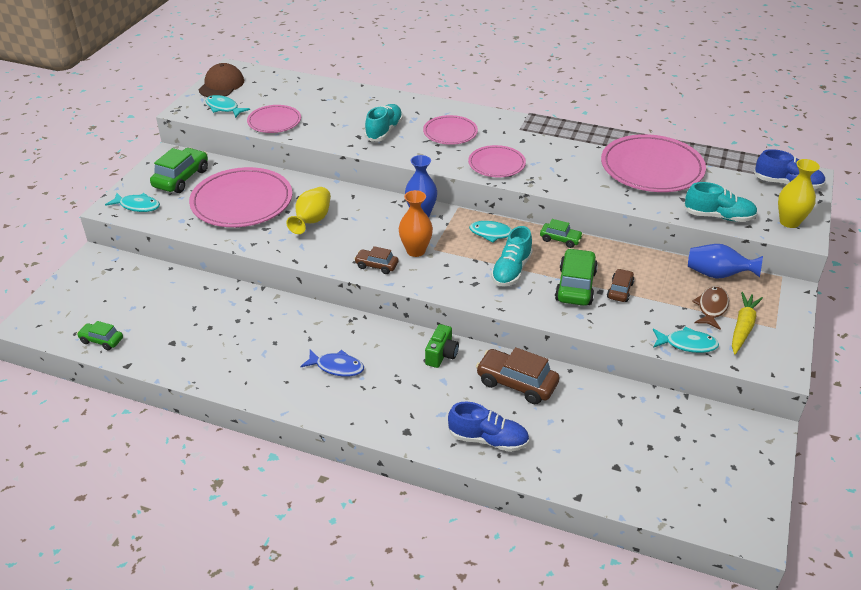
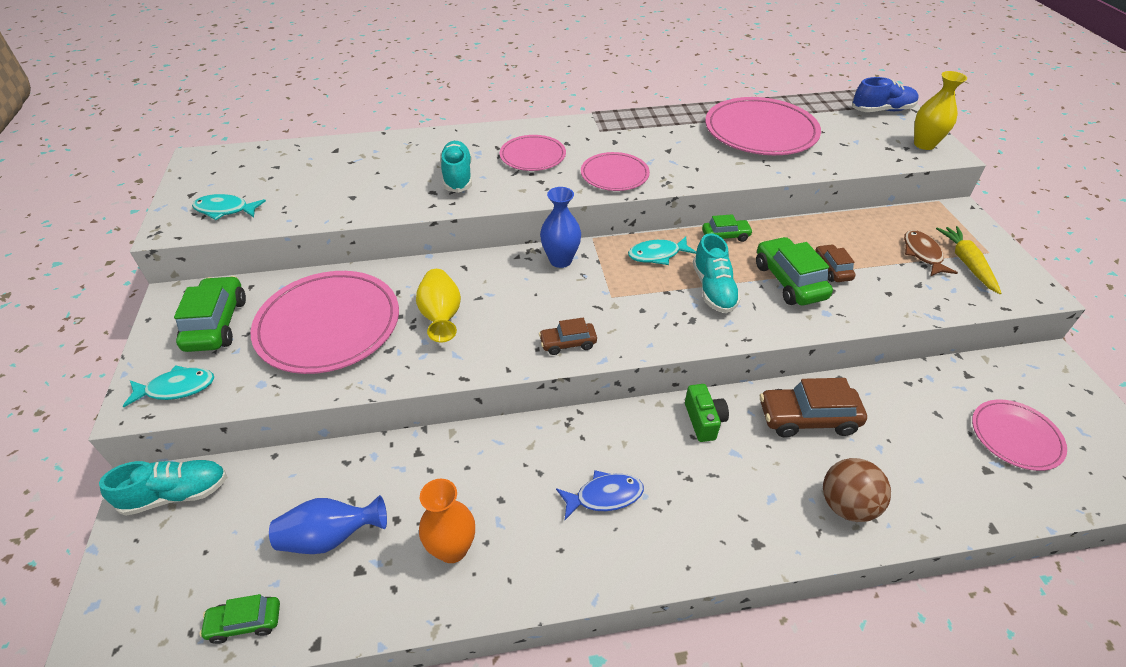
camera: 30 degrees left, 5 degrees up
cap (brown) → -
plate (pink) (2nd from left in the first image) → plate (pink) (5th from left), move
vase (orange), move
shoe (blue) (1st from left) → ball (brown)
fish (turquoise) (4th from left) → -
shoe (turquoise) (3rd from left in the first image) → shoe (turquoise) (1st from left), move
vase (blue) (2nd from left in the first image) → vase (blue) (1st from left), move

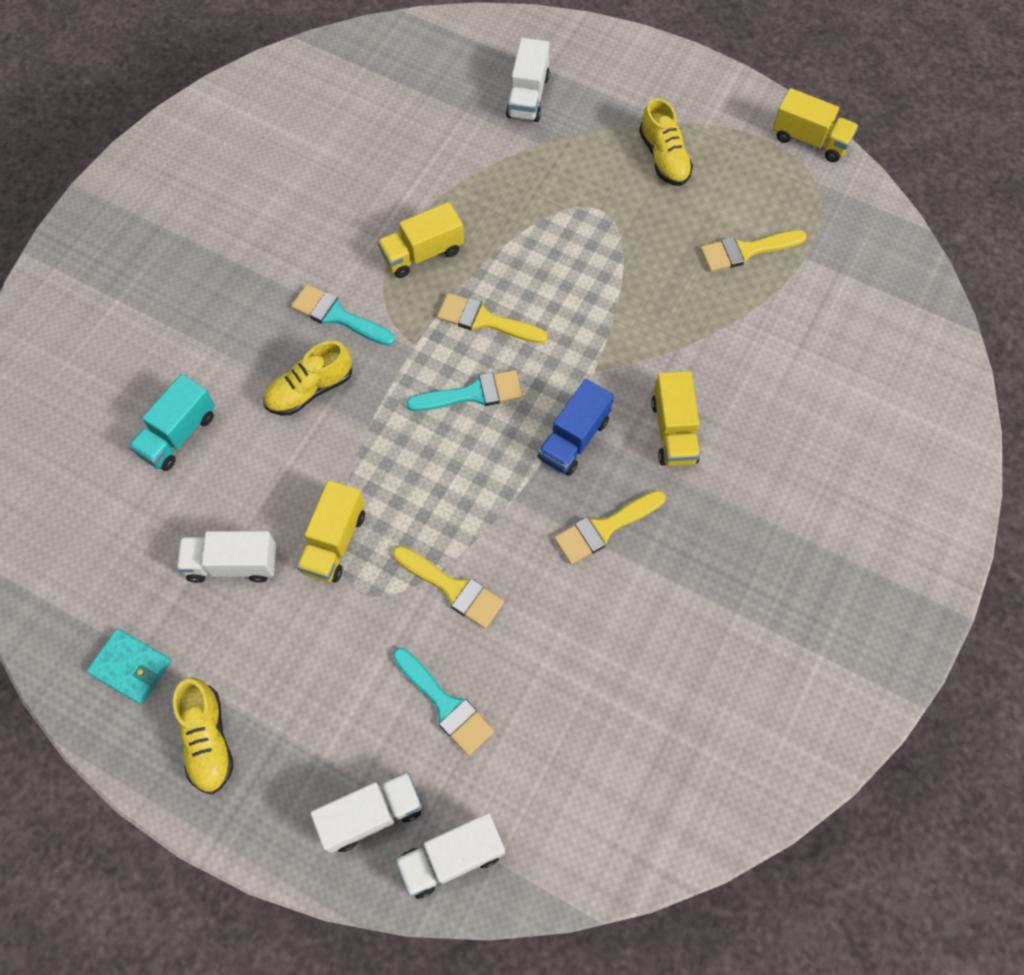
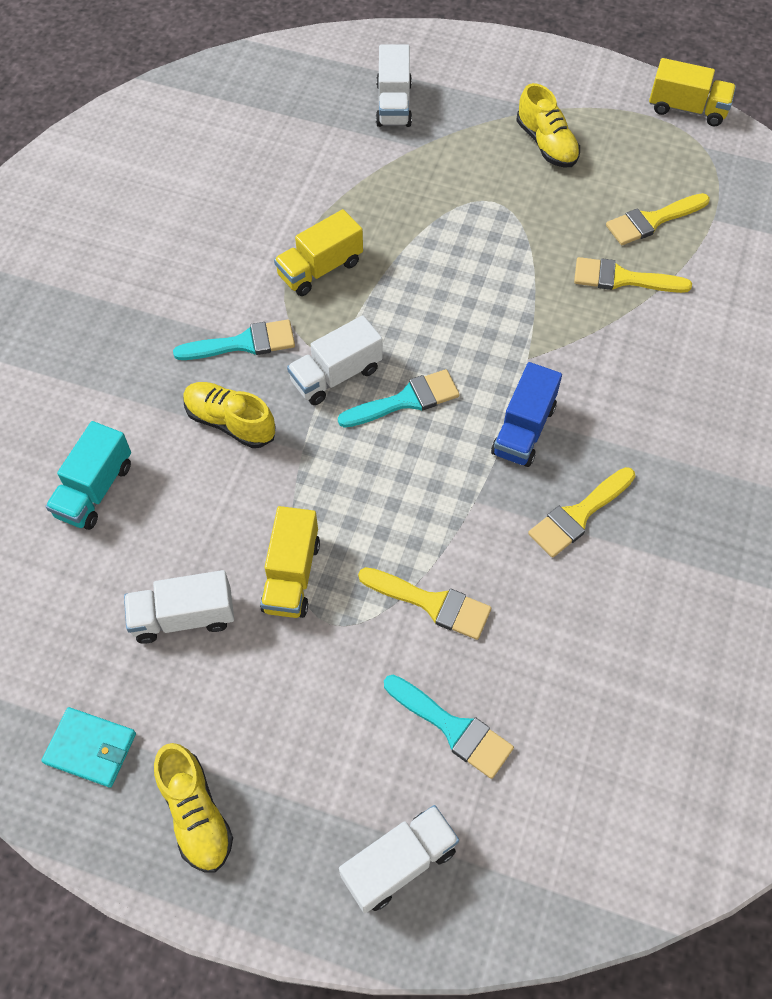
camera: 10 degrees left, 5 degrees down
shoe (yellow) (2nd from left), 75 degrees clockwise
brush (turquoise) (1st from left), 150 degrees clockwise
truck (white) (3rd from left in the first image) → truck (white) (2nd from left), move
brush (yellow) (2nd from left in the first image) → brush (yellow) (3rd from left), move
truck (yellow) (3rd from left) → -

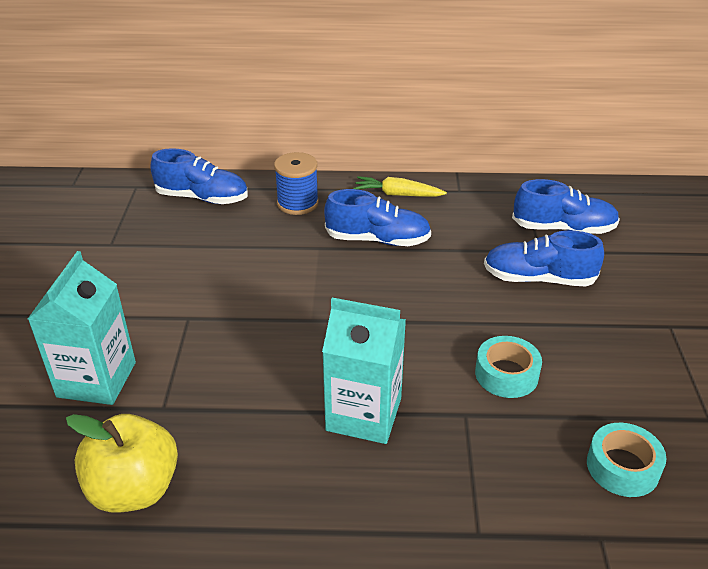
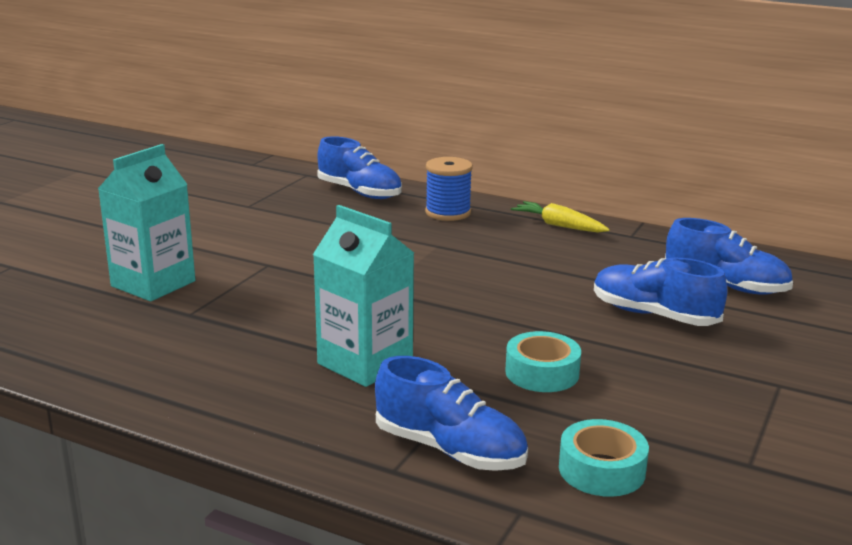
camera: 25 degrees right, 15 degrees down
apple (yellow) → -
shoe (blue) (2nd from left), move

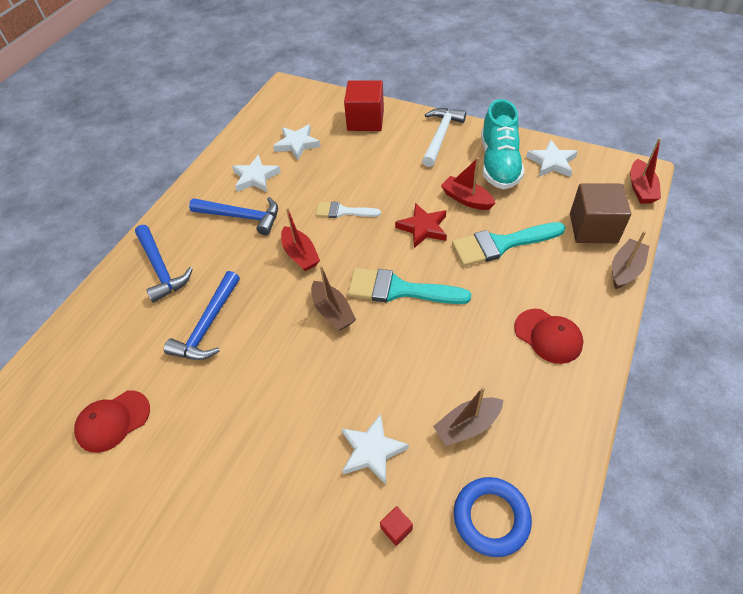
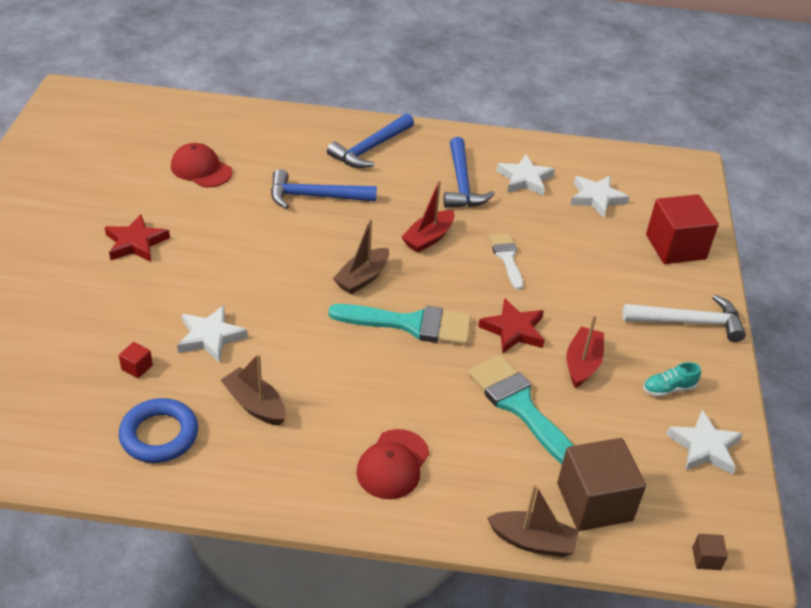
camera: 65 degrees right, 10 degrees down
brush (turquoise) (1st from left), 105 degrees clockwise
shoe (turquoise), x0.43
boat (red) (3rd from left) → cube (brown) (2nd from left)
- → star (red) (1st from left)

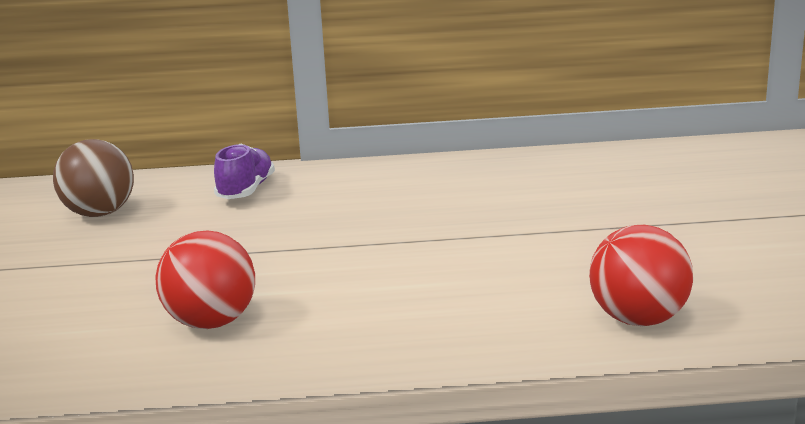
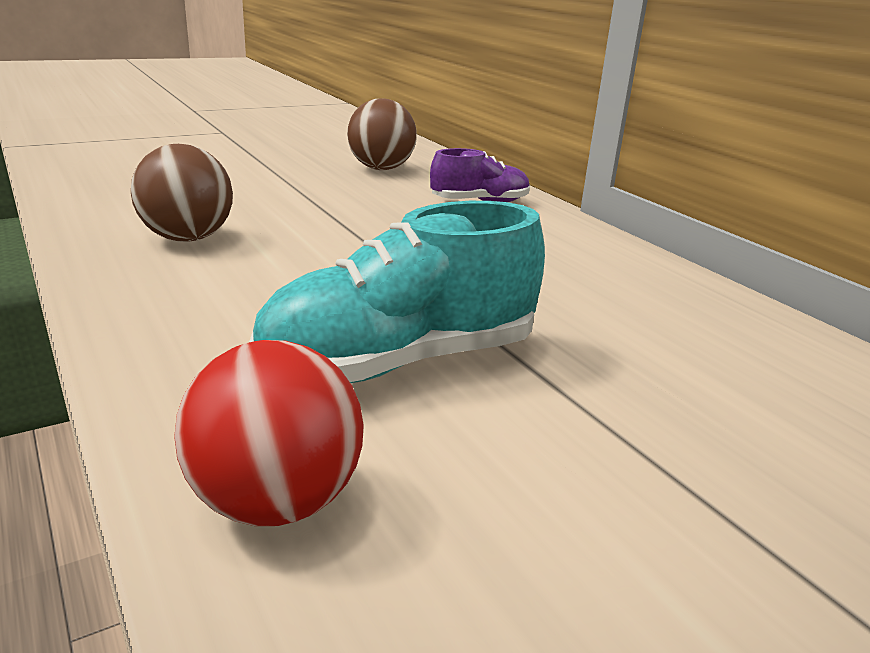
camera: 60 degrees right, 5 degrees up
ball (red) (1st from left) → ball (brown) (1st from left)
- → shoe (turquoise)

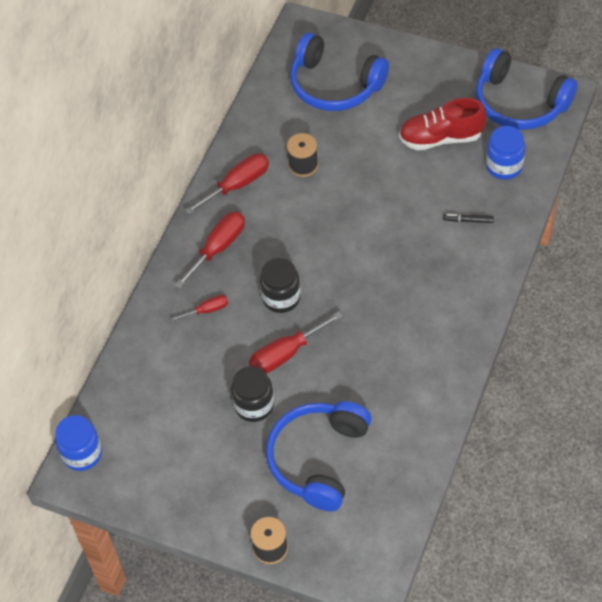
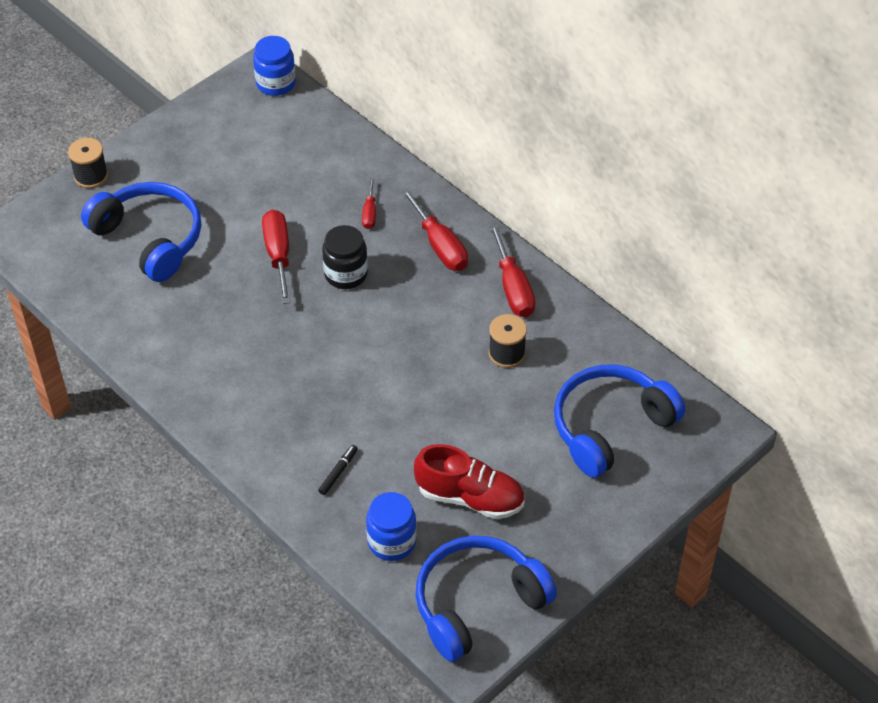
camera: 110 degrees right, 5 degrees down
jar (black) (1st from left) → -
shoe (red), 90 degrees clockwise

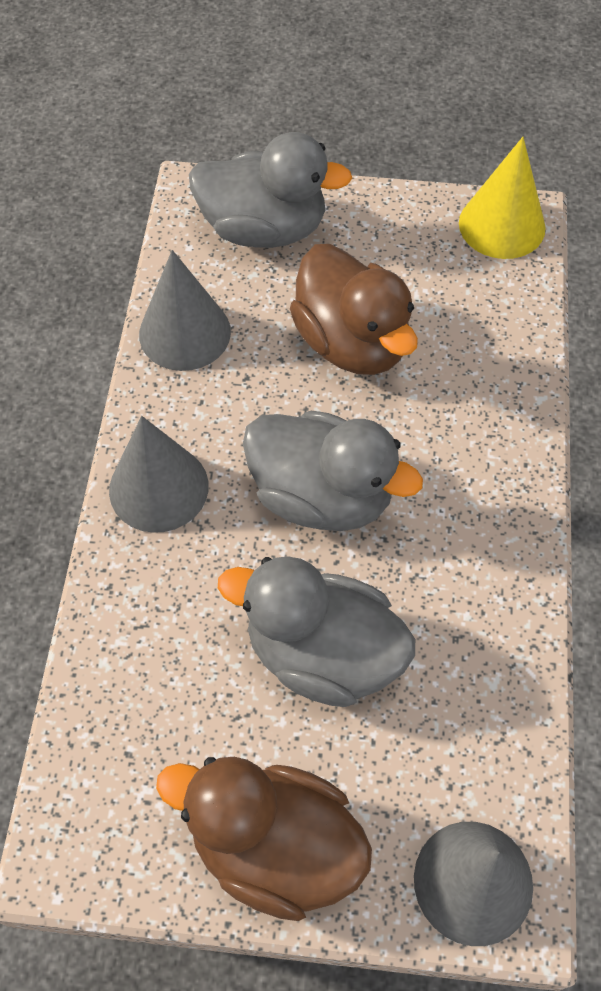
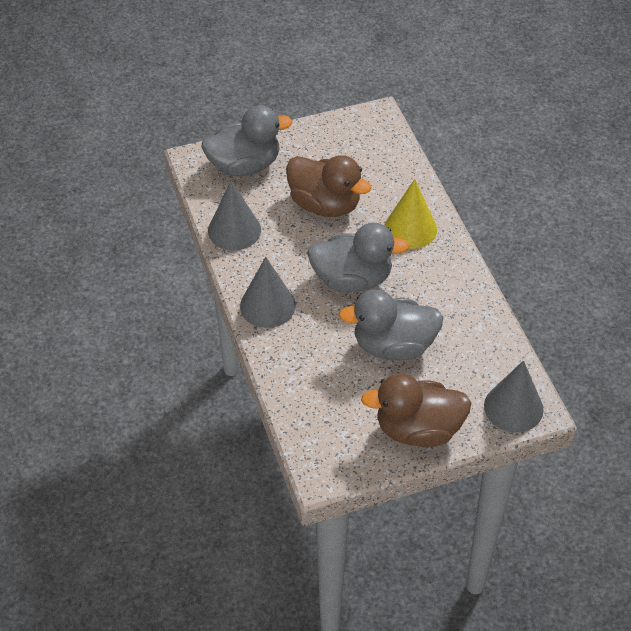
camera: 25 degrees left, 10 degrees down
cone (yellow), move

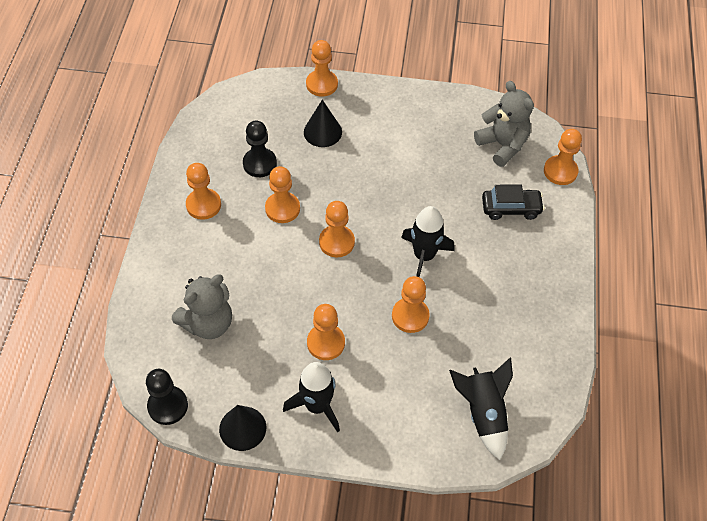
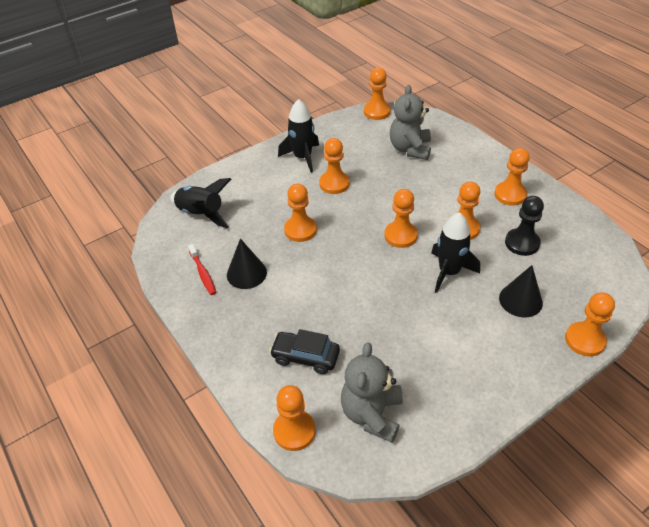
camera: 140 degrees right, 10 degrees down
pawn (black) (1st from left) → pawn (orange) (4th from left)
cone (black) (1st from left), move
rocket (black) (2nd from left in the first image) → rocket (black) (3rd from left), move
teddy bear (grey) (2nd from left in the first image) → teddy bear (grey) (1st from left), 90 degrees clockwise
car (black), 60 degrees clockwise
- → toothbrush (red)

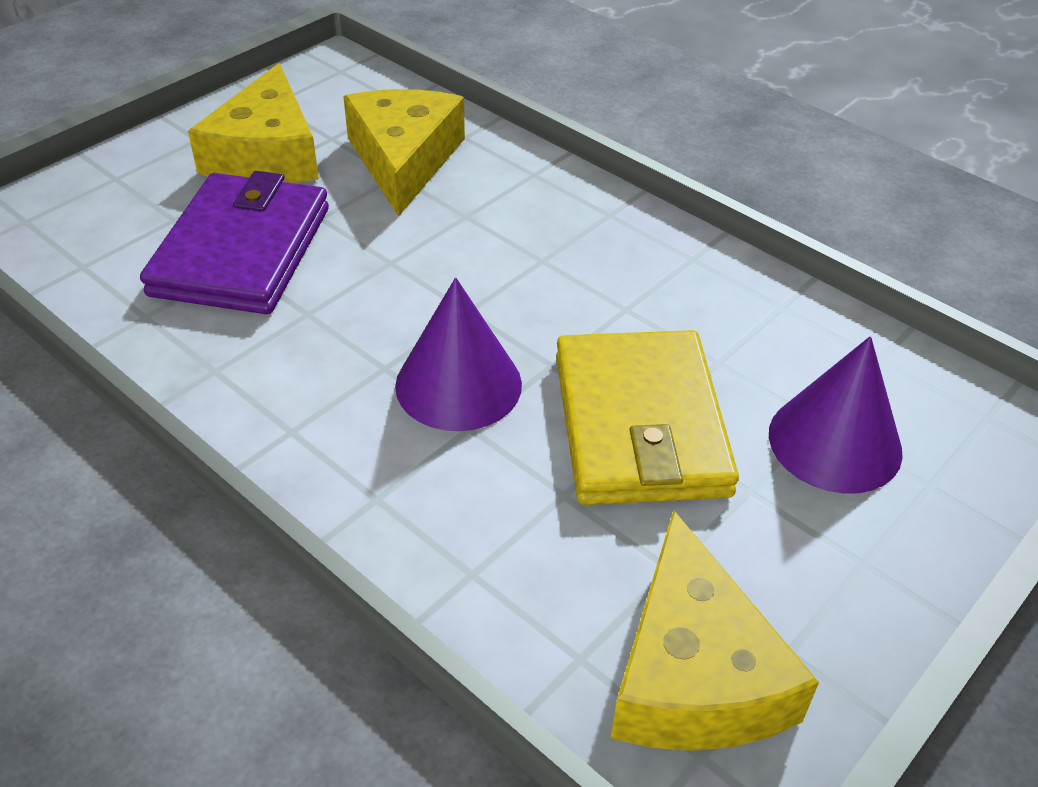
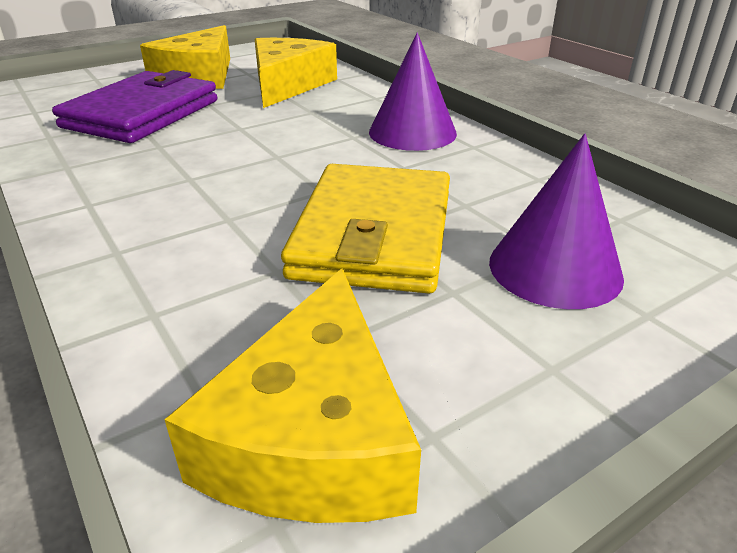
camera: 15 degrees right, 10 degrees down
cone (purple) (1st from left), move

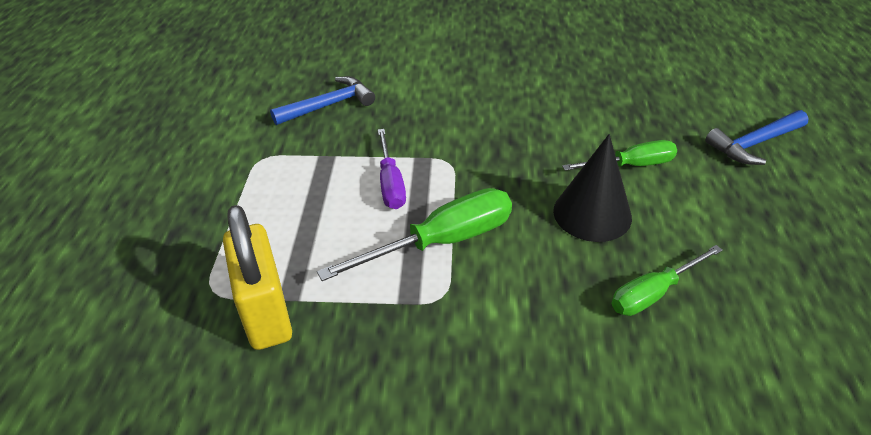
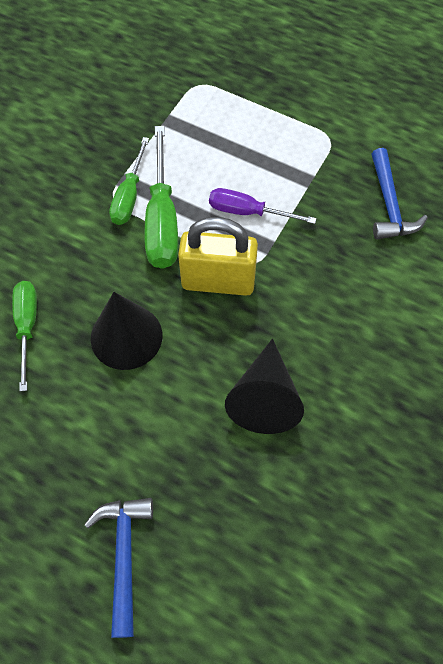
camera: 115 degrees right, 20 degrees up
padlock (yellow), move
screwdriver (green) (2nd from left), move
- → cone (black) (2nd from left)

